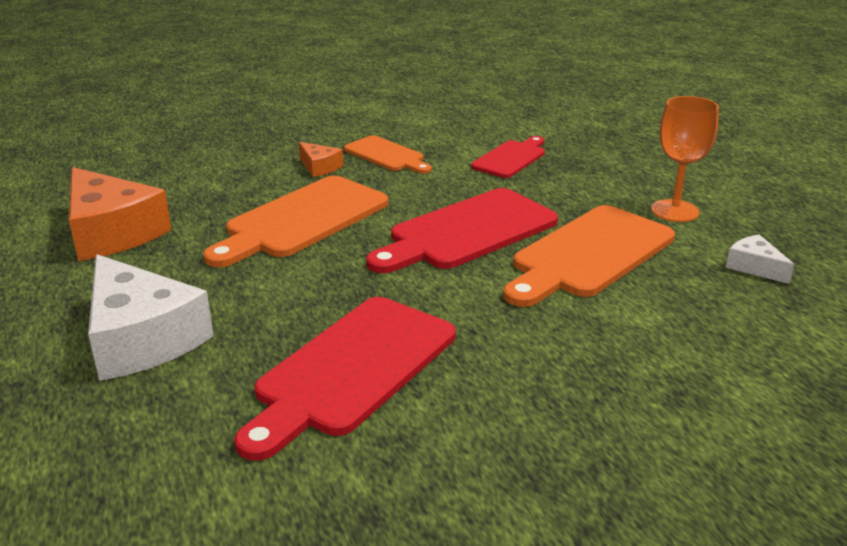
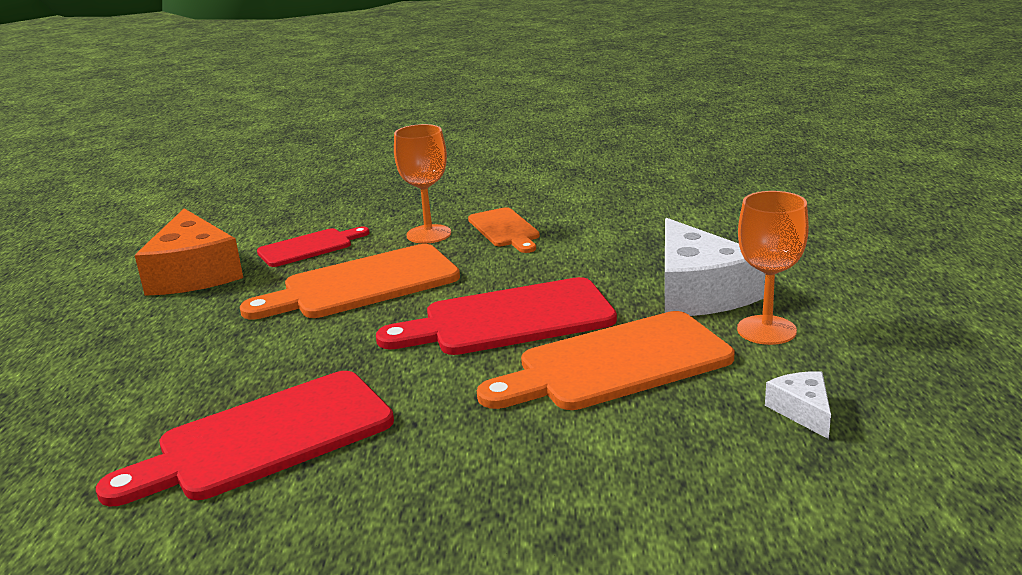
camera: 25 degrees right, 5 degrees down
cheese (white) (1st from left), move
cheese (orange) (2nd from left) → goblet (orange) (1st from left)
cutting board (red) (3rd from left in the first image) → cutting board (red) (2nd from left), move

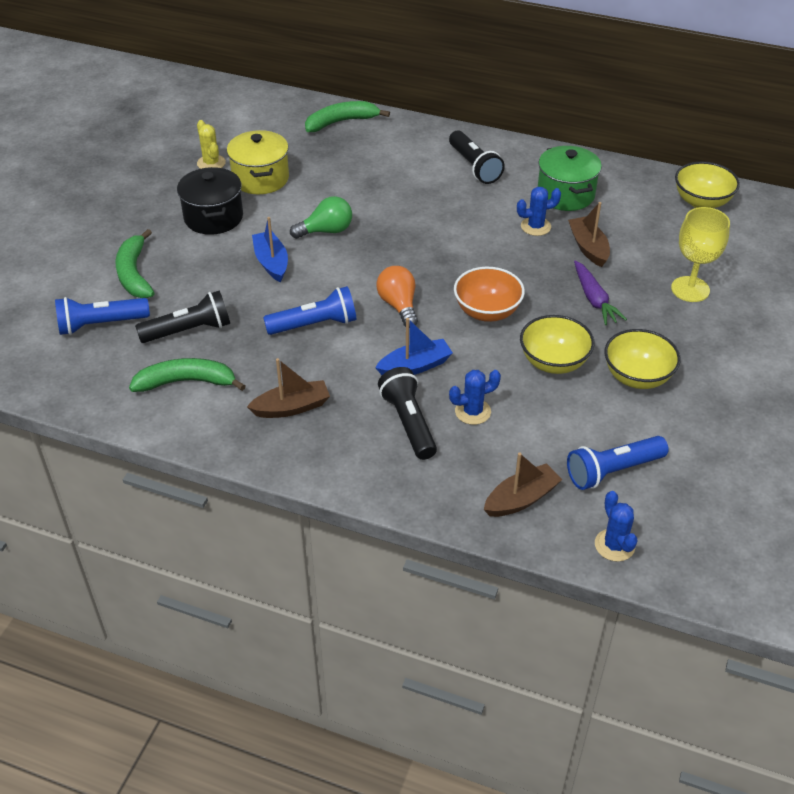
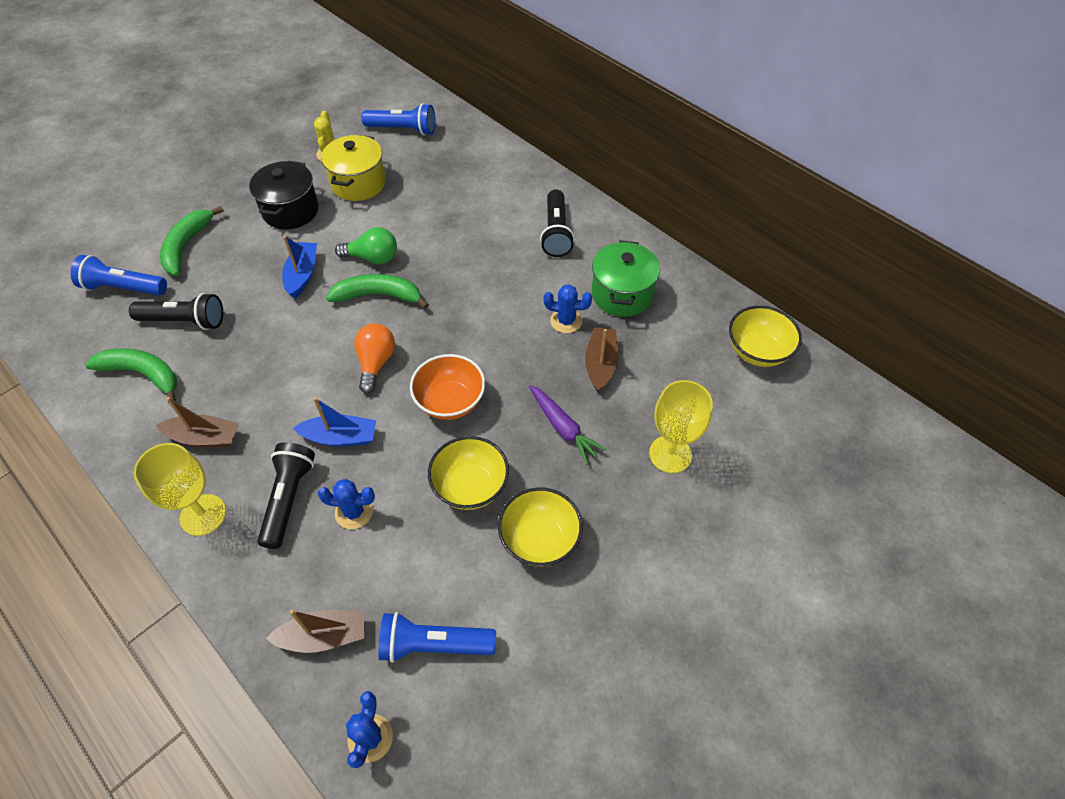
camera: 25 degrees right, 10 degrees up
flashlight (blue) (2nd from left), move
banana (green) (3rd from left), move
carrot (purple), 45 degrees counterclockwise
- → goblet (yellow) (1st from left)

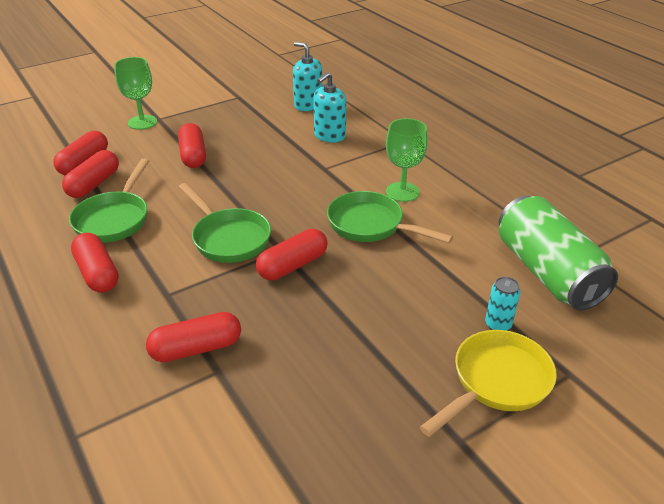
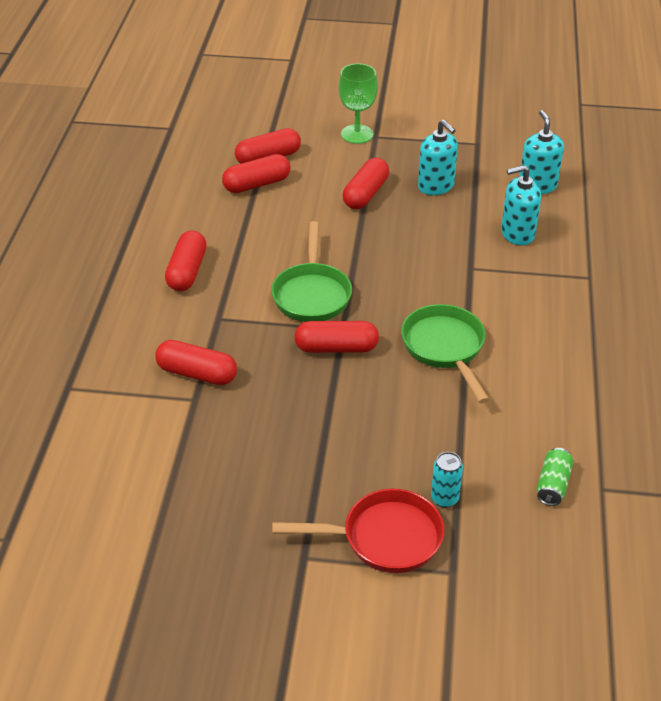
camera: 40 degrees right, 5 degrees up
pan (green) (1st from left) → -
goblet (green) (2nd from left) → -
pan (yellow) → pan (red)
can (green), x0.41
- → soap dispenser (turquoise) (1st from left)

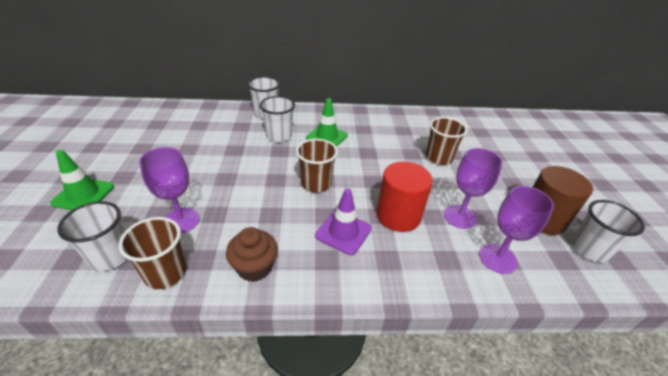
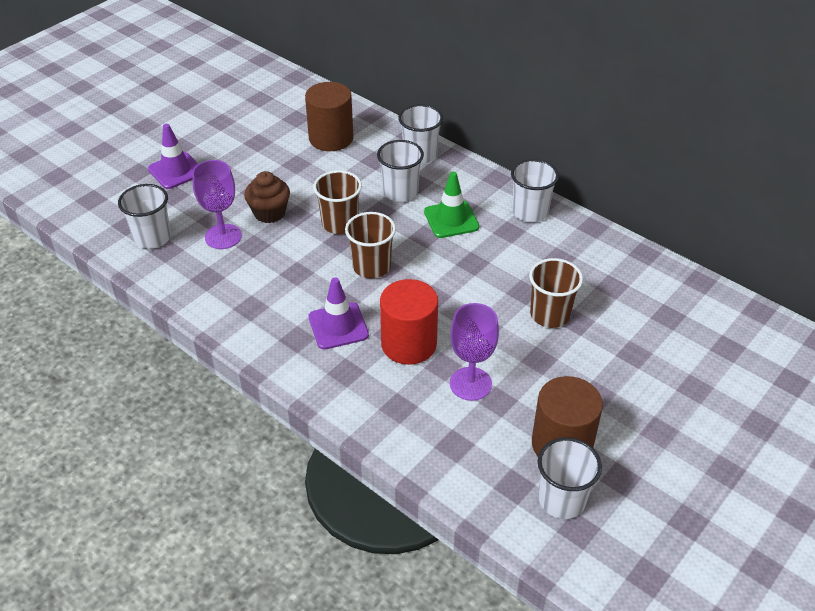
camera: 45 degrees right, 5 degrees up
traffic cone (green) (1st from left) → traffic cone (purple) (1st from left)
cup (brown) (1st from left), move
cupcake (brown), move
goblet (purple) (3rd from left) → -
- → cylinder (brown) (1st from left)
- → cup (white) (4th from left)

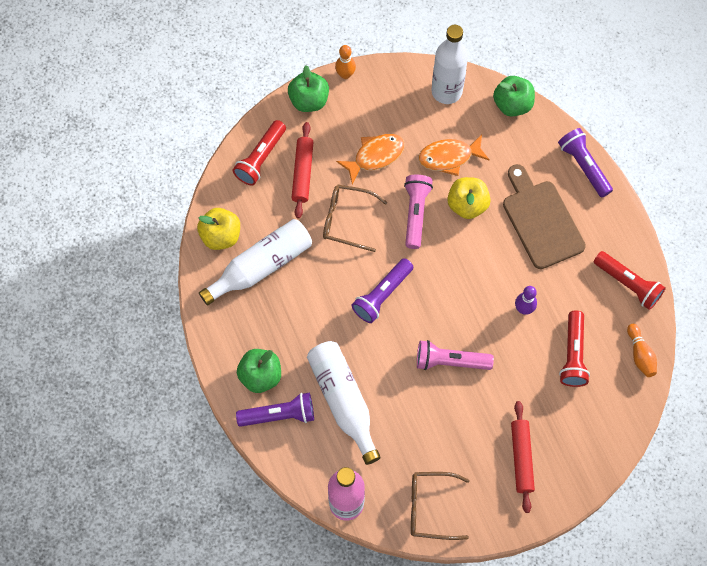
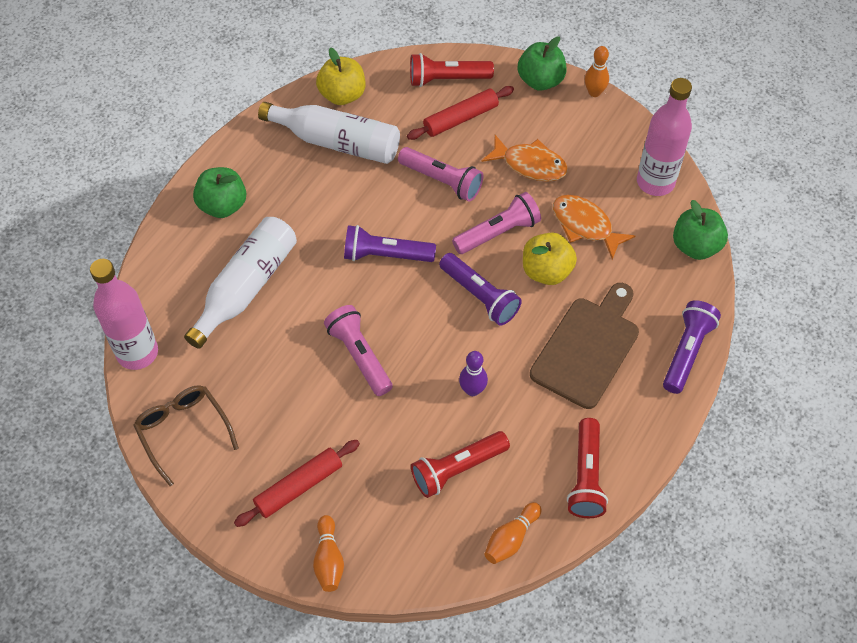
camera: 55 degrees right, 10 degrees down
flashlight (purple) (1st from left in the first image) → flashlight (purple) (2nd from left), move
glasses (brown) (1st from left) → flashlight (pink) (2nd from left)
bottle (white) (3rd from left) → bottle (pink) (2nd from left)
- → bowling pin (orange) (1st from left)

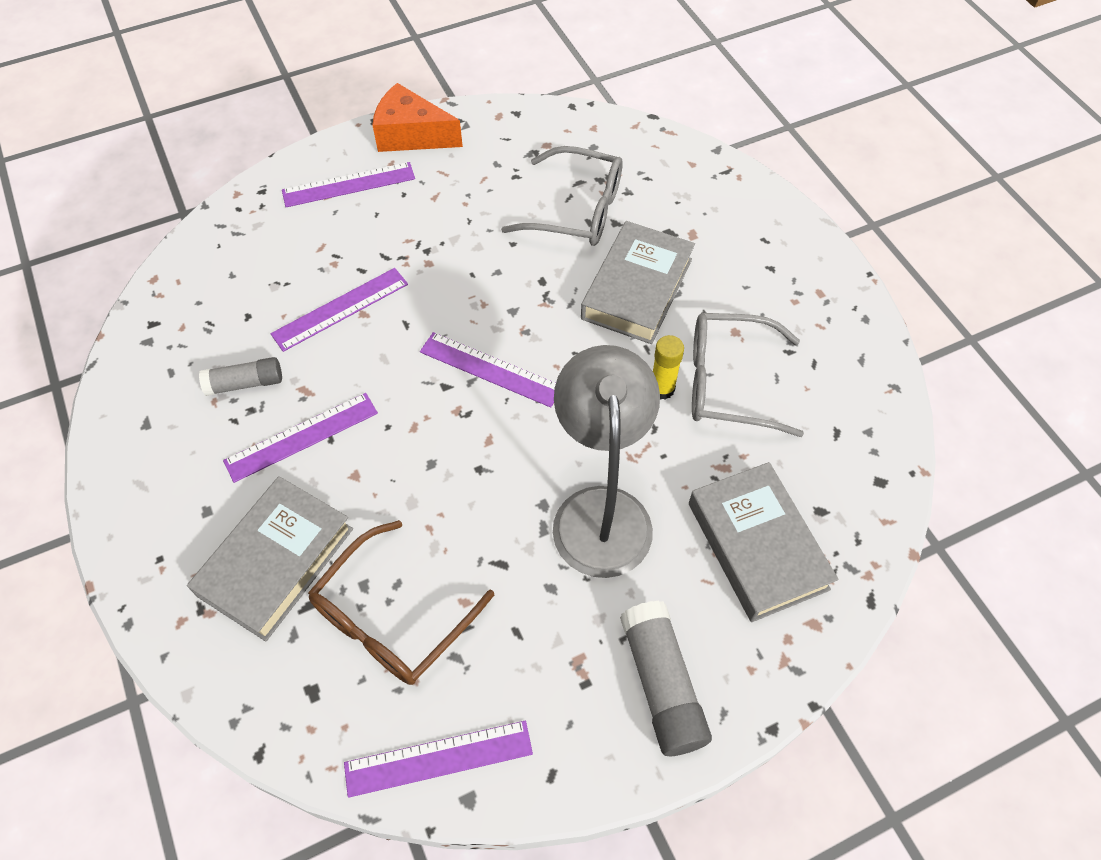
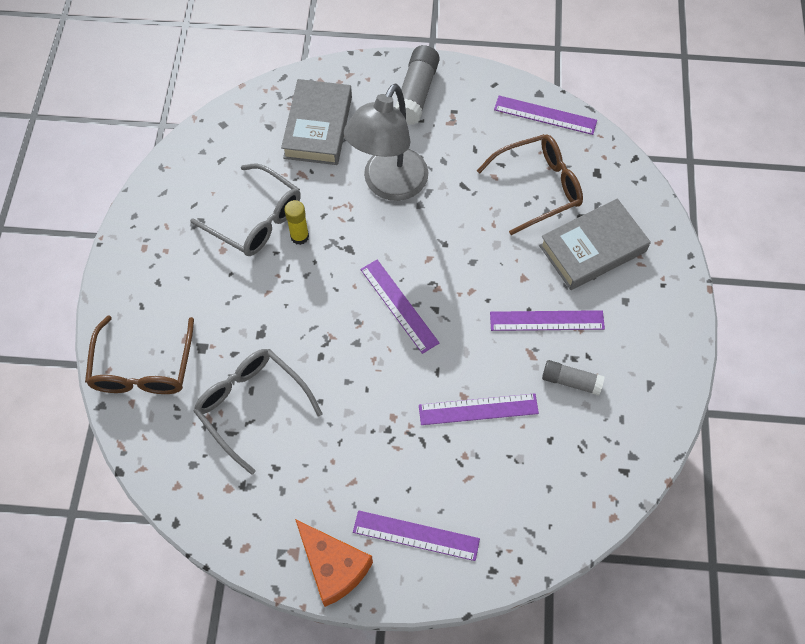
camera: 150 degrees left, 5 degrees up
book (grey) (2nd from left) → -
- → glasses (brown) (1st from left)

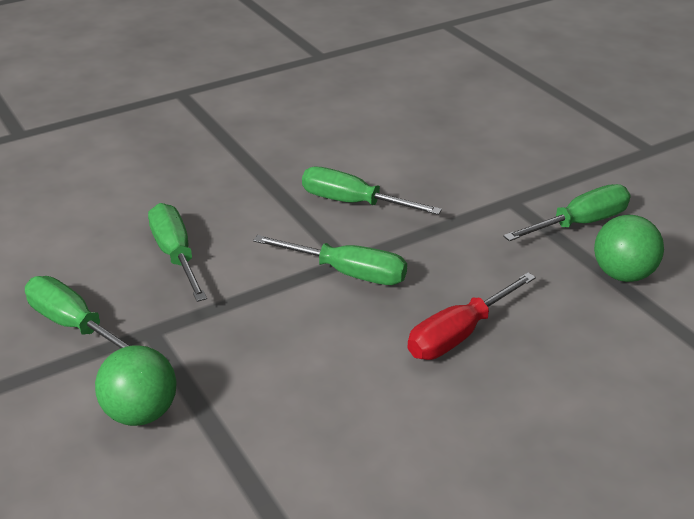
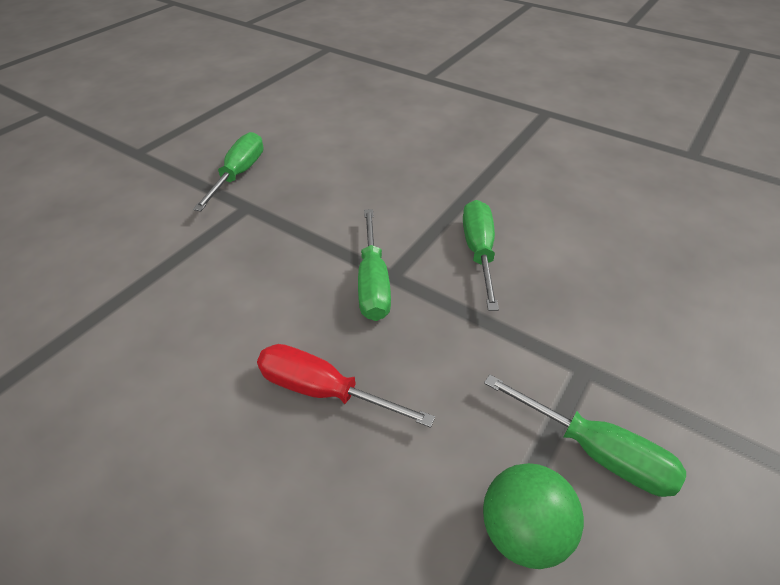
camera: 65 degrees right, 10 degrees up
ball (green) (1st from left) → -
screwdriver (green) (2nd from left) → -

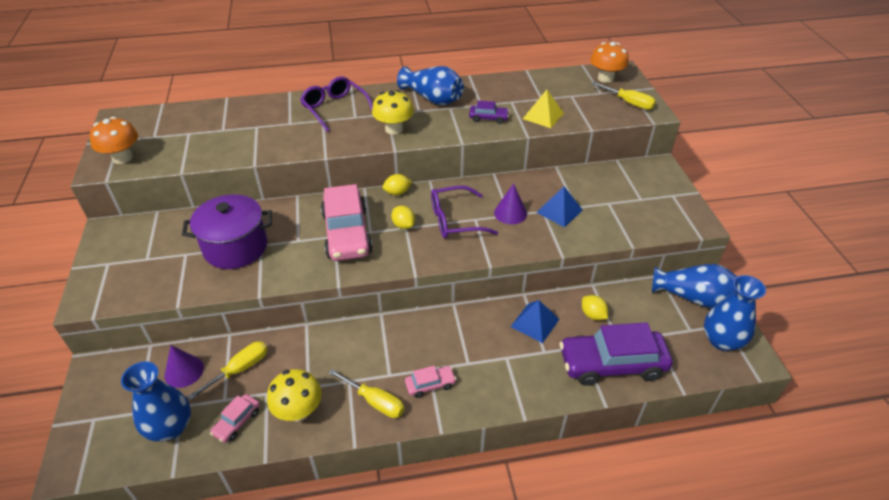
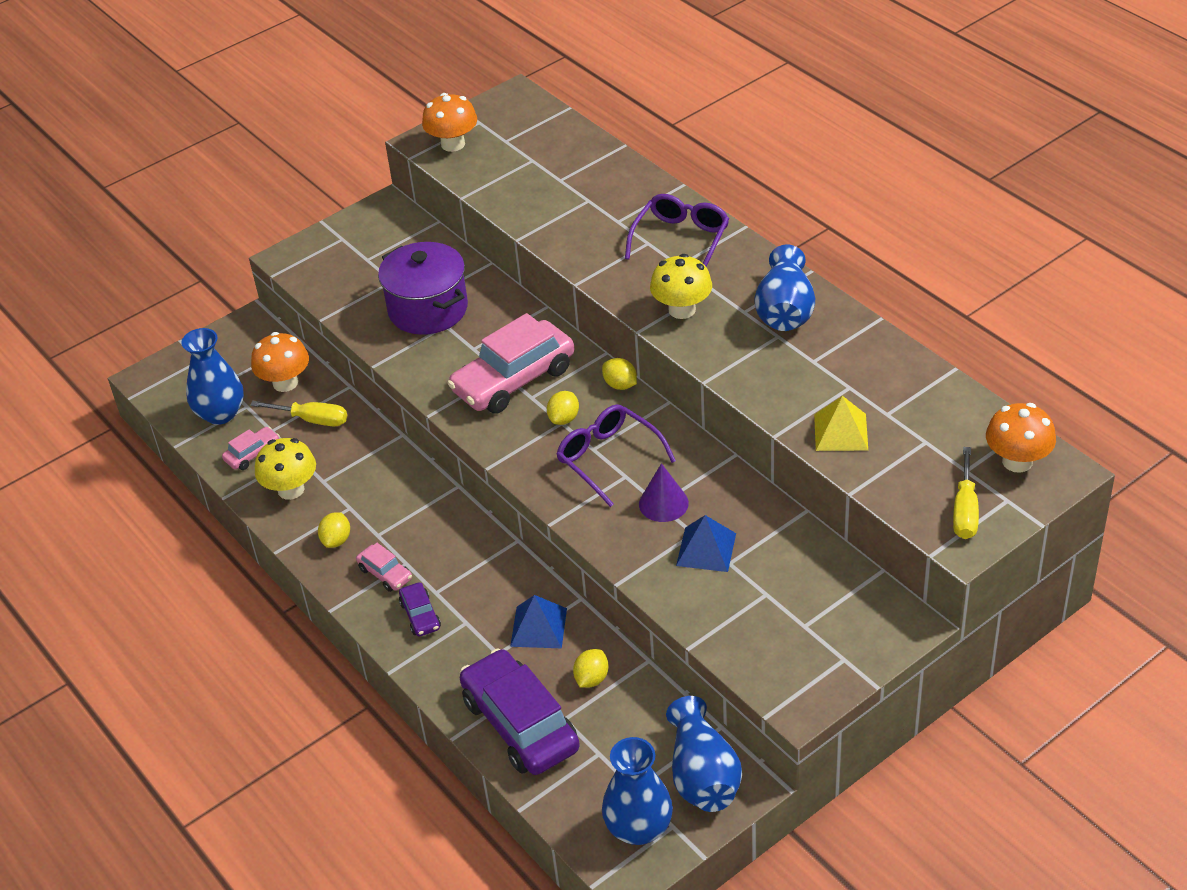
camera: 65 degrees right, 0 degrees up
cone (purple) (1st from left) → mushroom (orange) (1st from left)
car (pink) (1st from left), 135 degrees clockwise
screwdriver (yellow) (2nd from left) → lemon (yellow) (1st from left)
car (purple) (1st from left), move

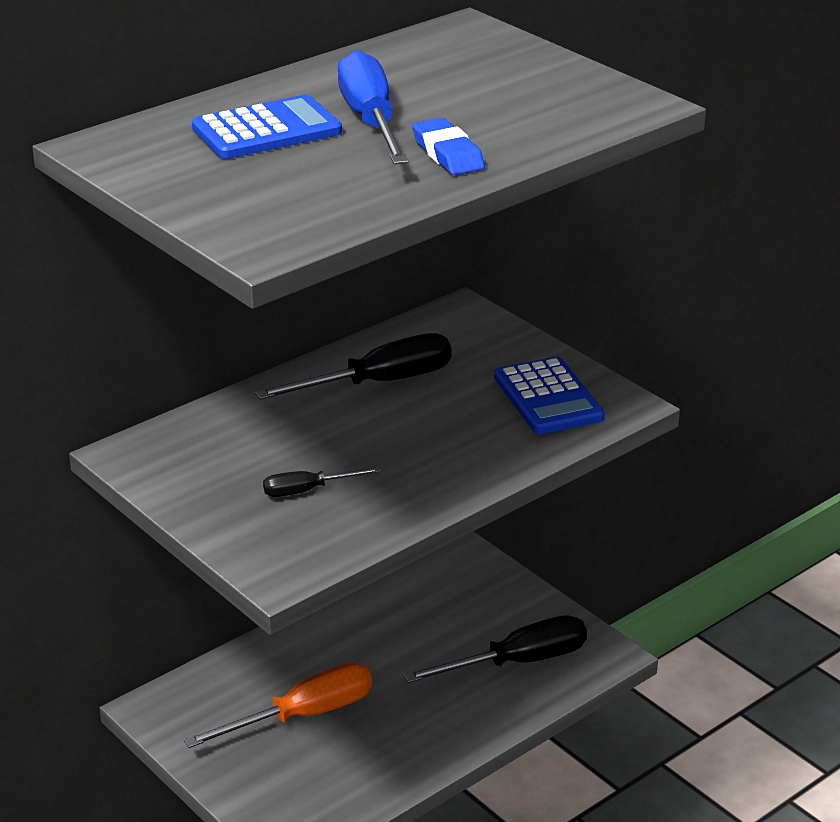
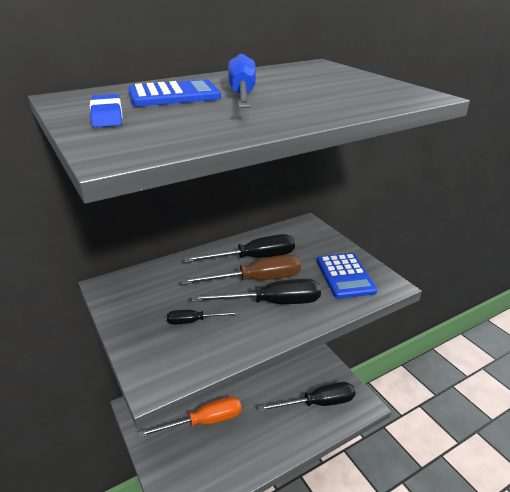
camera: 10 degrees right, 0 degrees up
eraser (blue), move
- → screwdriver (brown)
- → screwdriver (black) (3rd from left)

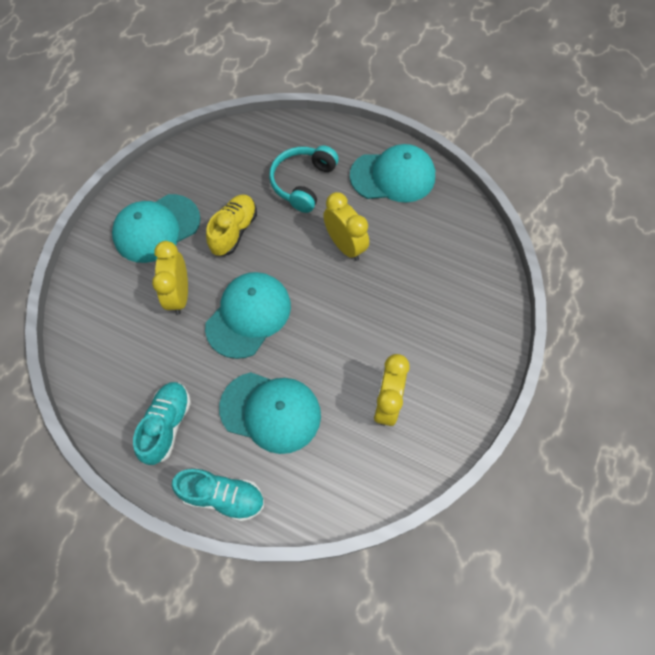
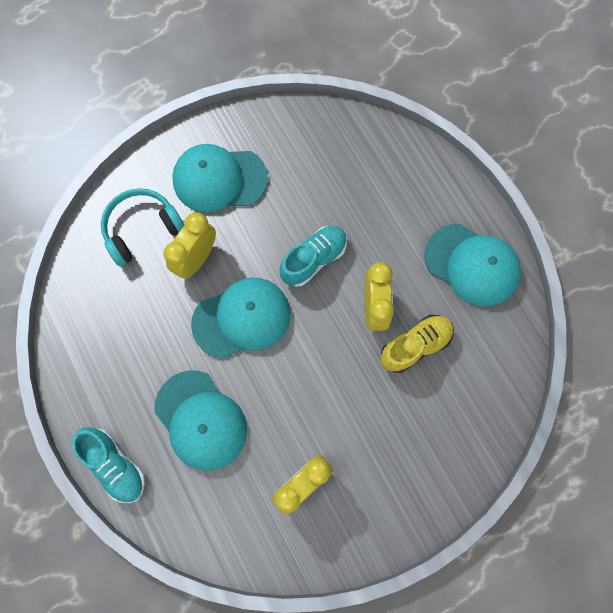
camera: 35 degrees right, 10 degrees up
shoe (turquoise) (1st from left in the first image) → shoe (turquoise) (2nd from left), move
shoe (yellow), move
headphones (turquoise), move

